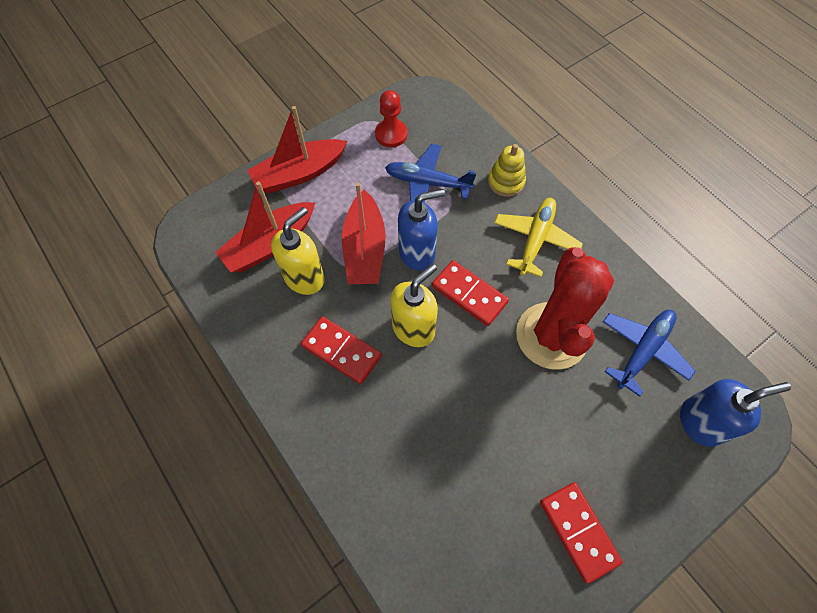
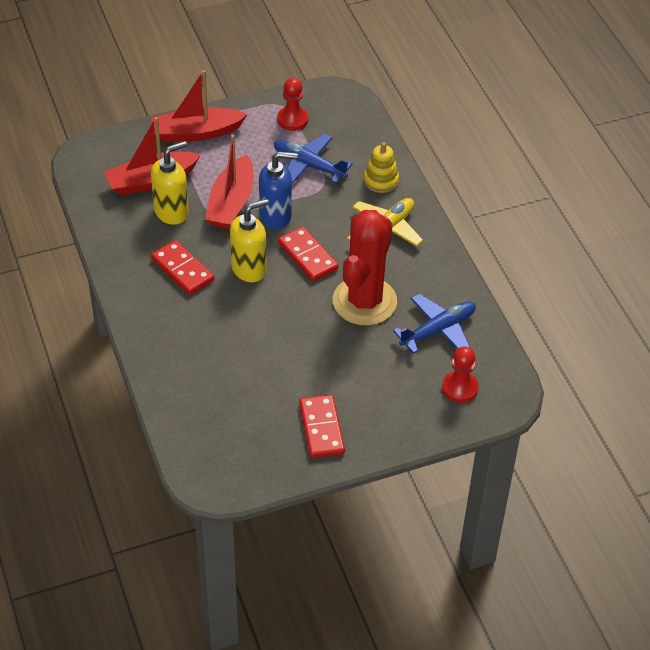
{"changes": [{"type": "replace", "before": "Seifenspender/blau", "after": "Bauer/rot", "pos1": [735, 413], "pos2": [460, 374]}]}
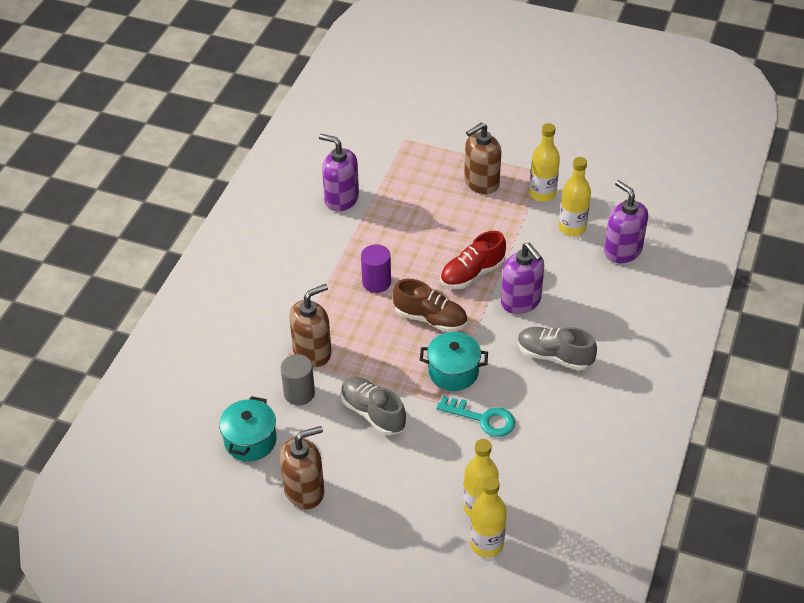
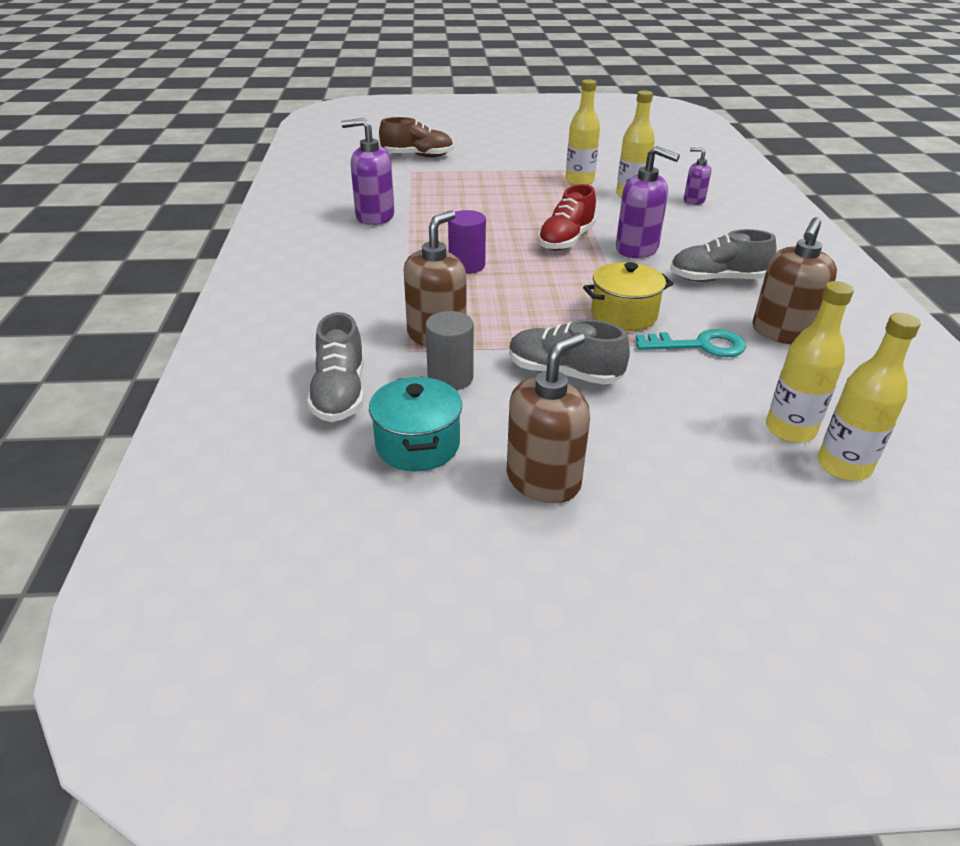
{"changes": [{"type": "insert", "after": "Schuh/grau", "pos2": [335, 367]}, {"type": "move", "before": "Schuh/braun", "pos1": [430, 305], "pos2": [416, 137]}, {"type": "move", "before": "Seifenspender/braun", "pos1": [482, 158], "pos2": [794, 280]}, {"type": "recolor", "before": "Kochtopf/türkis", "after": "Kochtopf/gelb", "pos1": [454, 361], "pos2": [628, 296]}, {"type": "resize", "before": "Seifenspender/lila", "pos1": [626, 221], "pos2": [697, 176], "scale": 0.58}]}
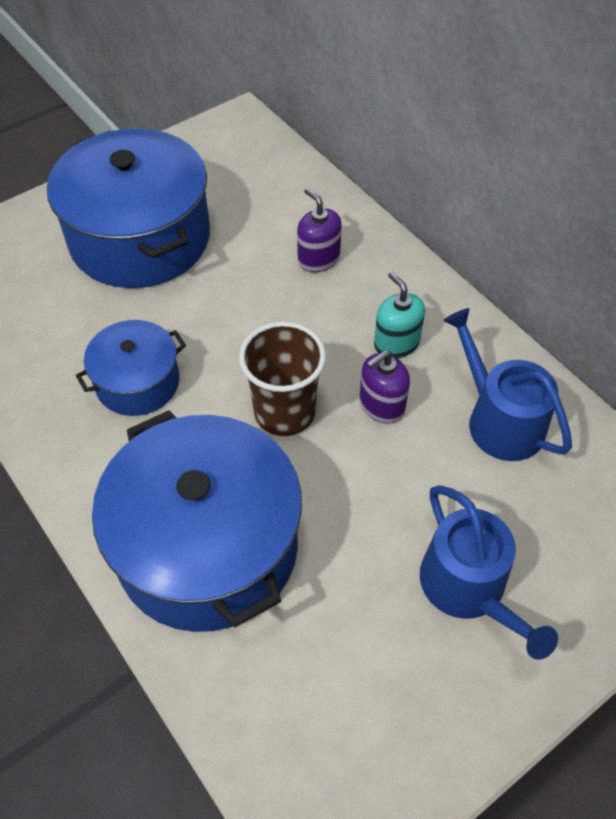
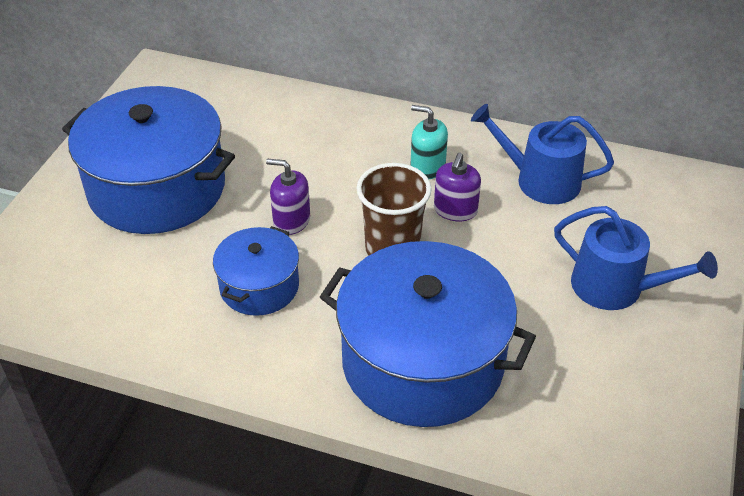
{"changes": [{"type": "move", "before": "Seifenspender/lila", "pos1": [319, 230], "pos2": [288, 197]}]}
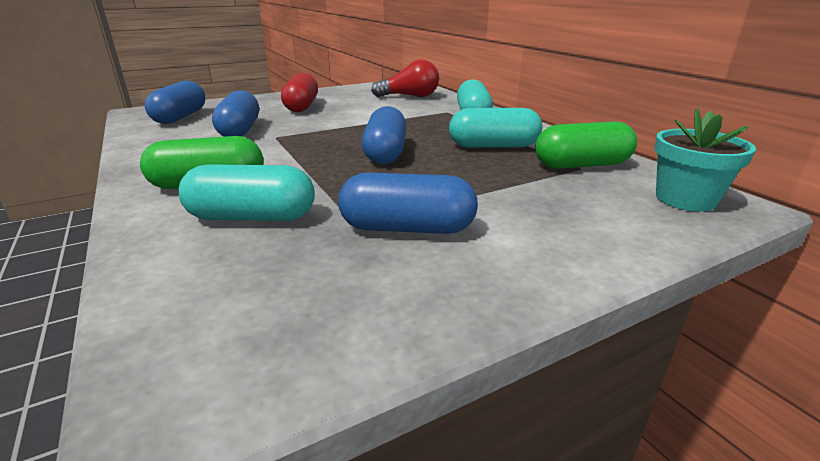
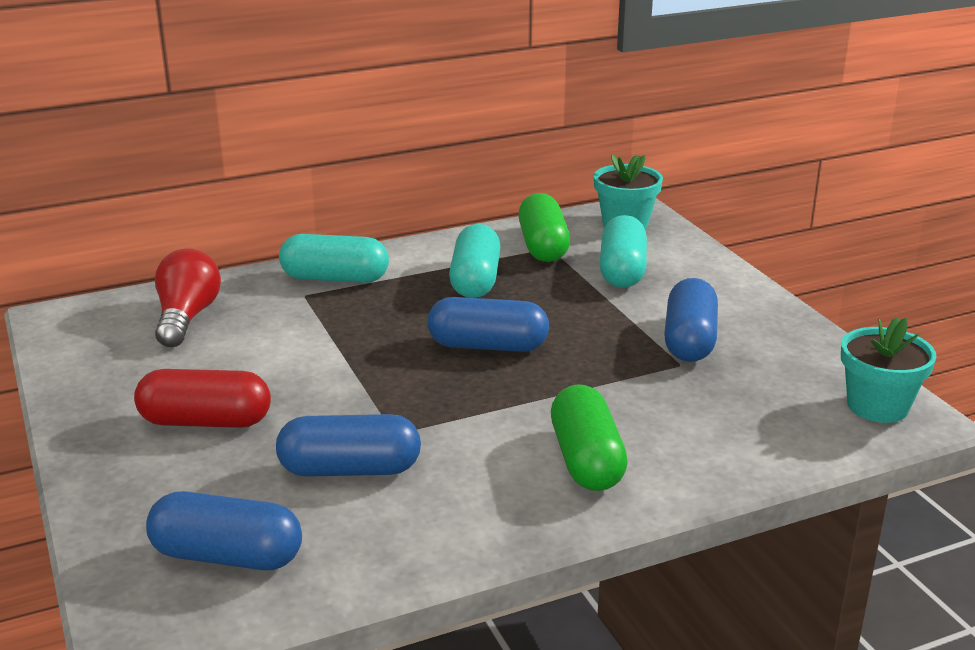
{"changes": [{"type": "insert", "after": "Blumentopf/türkis", "pos2": [888, 370]}, {"type": "move", "before": "Kapsel/türkis", "pos1": [247, 192], "pos2": [623, 251]}]}
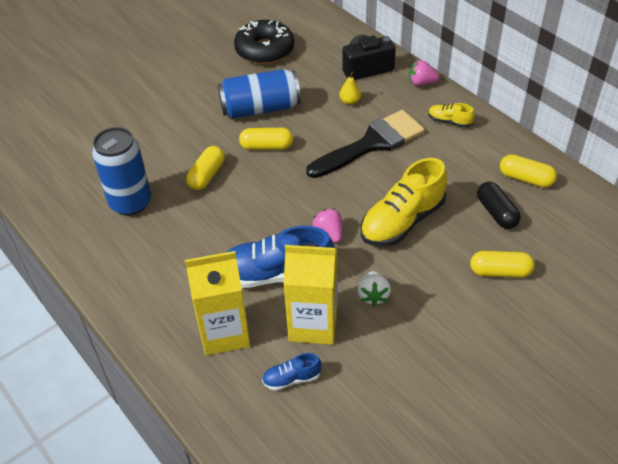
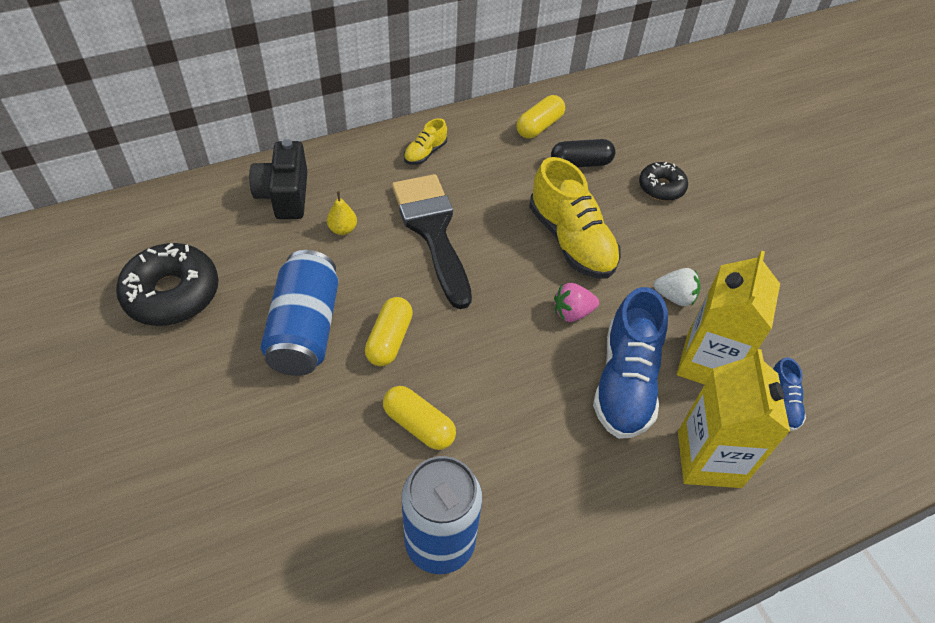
{"changes": [{"type": "delete", "before": "Erdbeere/rosa", "pos1": [424, 73]}, {"type": "replace", "before": "Kapsel/gelb", "after": "Donut/schwarz", "pos1": [502, 264], "pos2": [663, 181]}]}
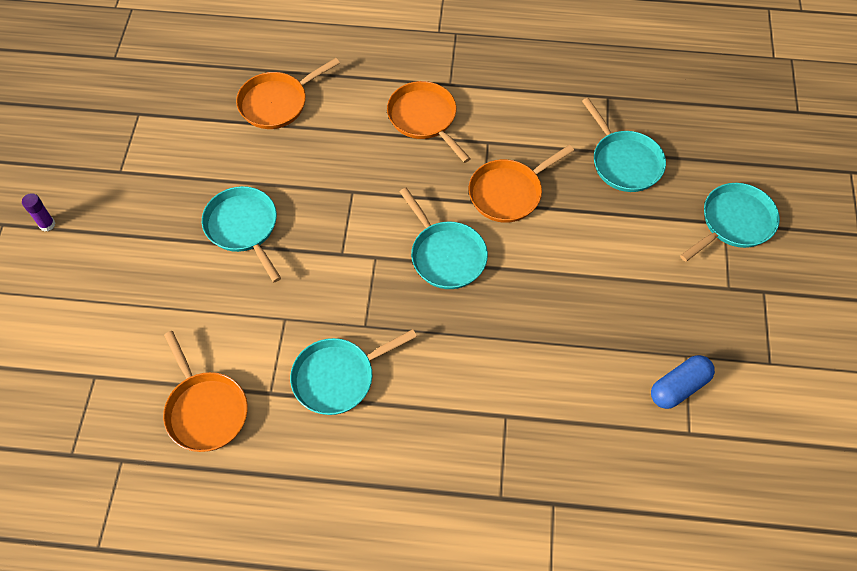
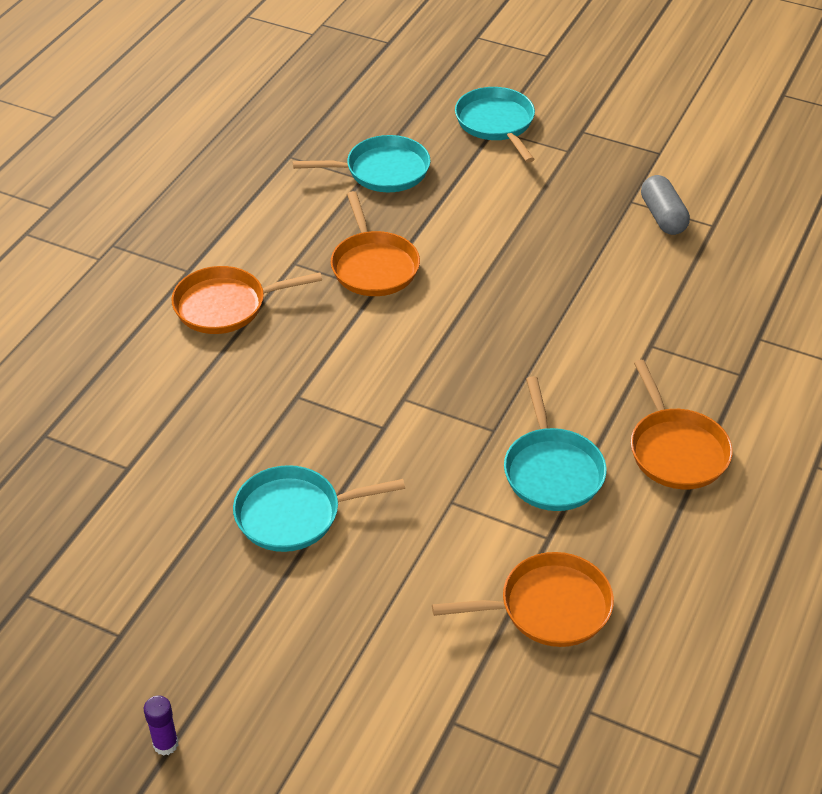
{"changes": [{"type": "delete", "before": "Pfanne/türkis", "pos1": [444, 238]}, {"type": "move", "before": "Pfanne/orange", "pos1": [288, 93], "pos2": [682, 424]}, {"type": "recolor", "before": "Kapsel/blau", "after": "Kapsel/grau", "pos1": [683, 382], "pos2": [665, 205]}]}
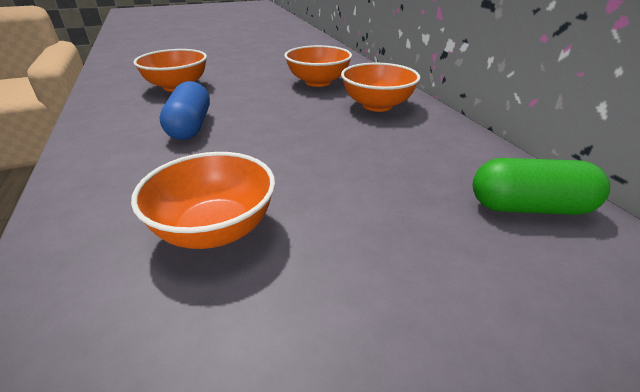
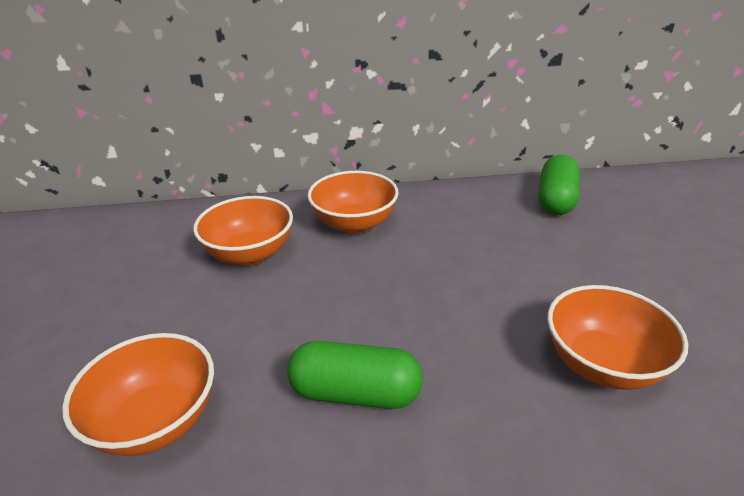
{"changes": [{"type": "recolor", "before": "Kapsel/blau", "after": "Kapsel/grün", "pos1": [184, 110], "pos2": [355, 375]}]}
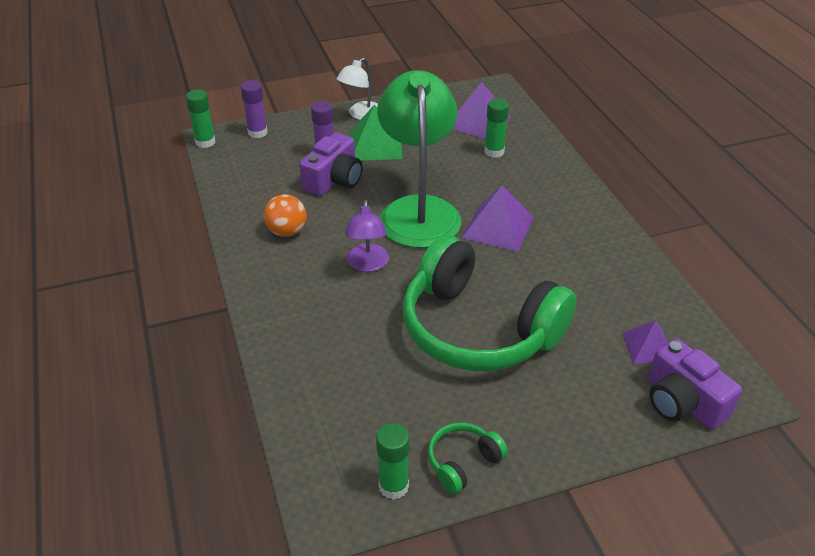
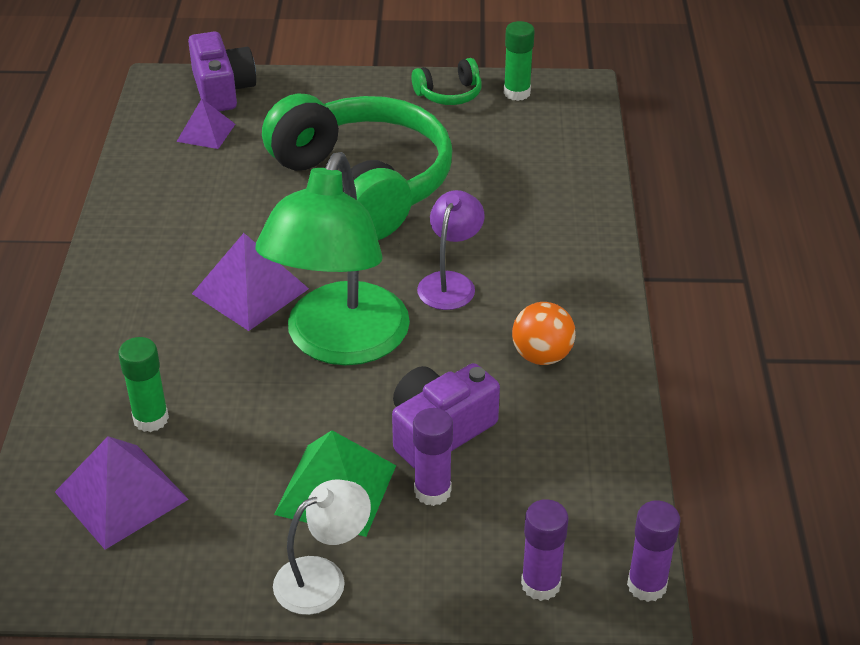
{"changes": [{"type": "recolor", "before": "Klebestift/grün", "after": "Klebestift/lila", "pos1": [200, 119], "pos2": [653, 551]}]}
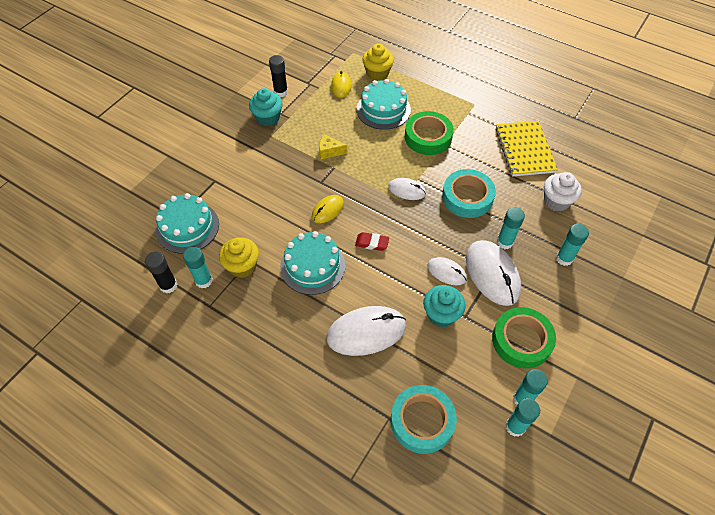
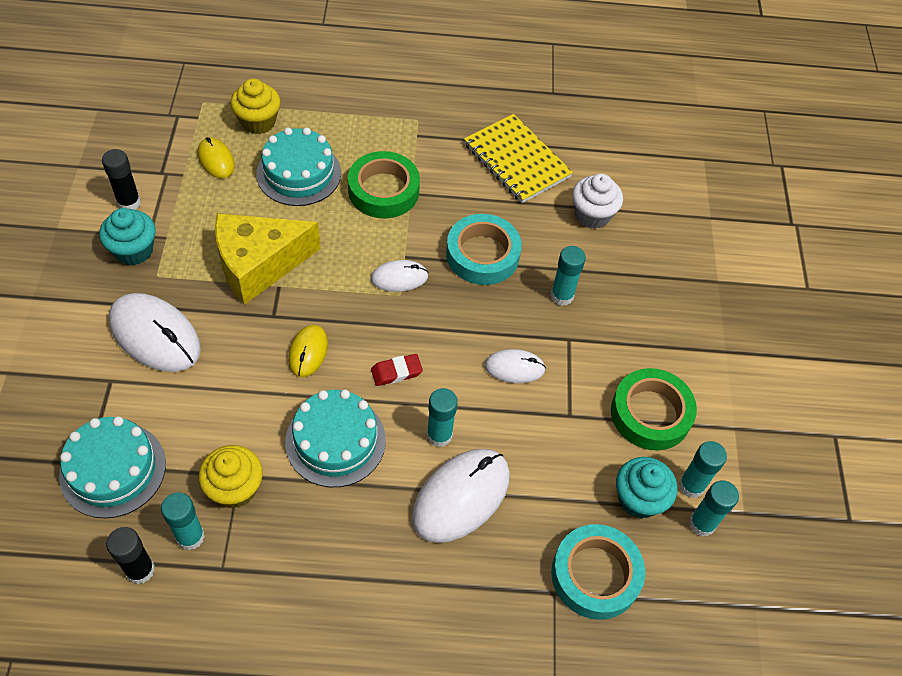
{"changes": [{"type": "move", "before": "Muffin/türkis", "pos1": [444, 306], "pos2": [646, 488]}, {"type": "move", "before": "Computermaus/weiß", "pos1": [493, 273], "pos2": [155, 332]}, {"type": "move", "before": "Klebestift/türkis", "pos1": [572, 245], "pos2": [442, 417]}, {"type": "resize", "before": "Käse/gelb", "pos1": [333, 146], "pos2": [267, 259], "scale": 2.31}]}
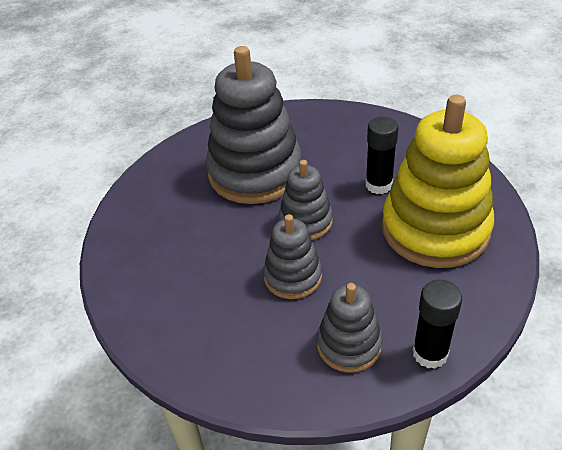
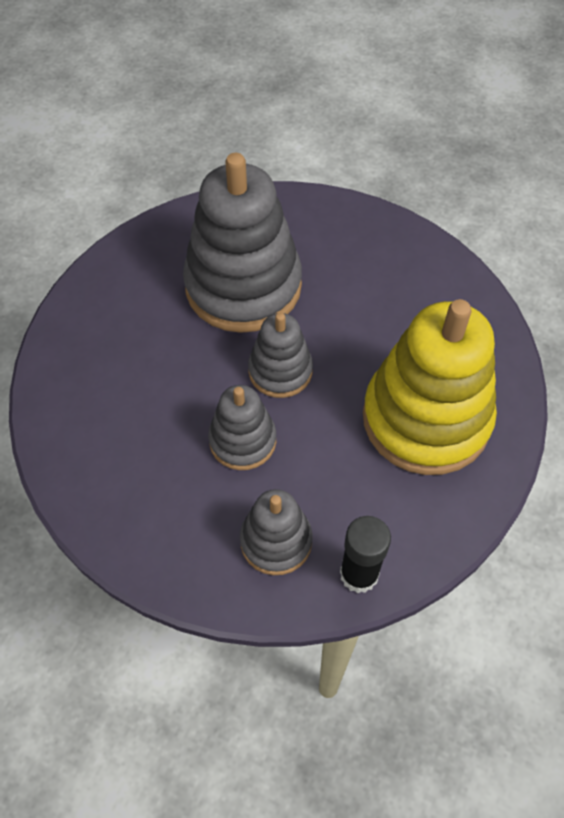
{"changes": [{"type": "delete", "before": "Klebestift/schwarz", "pos1": [382, 155]}]}
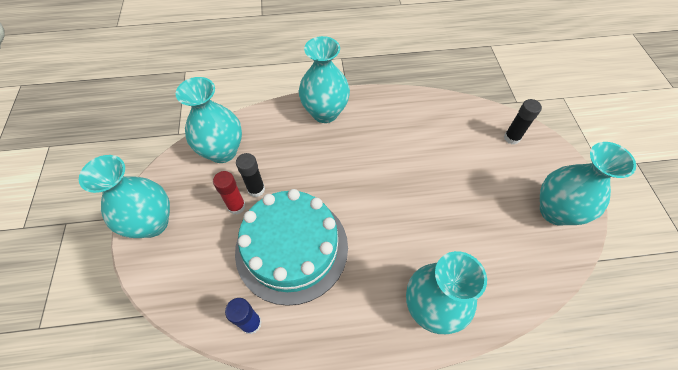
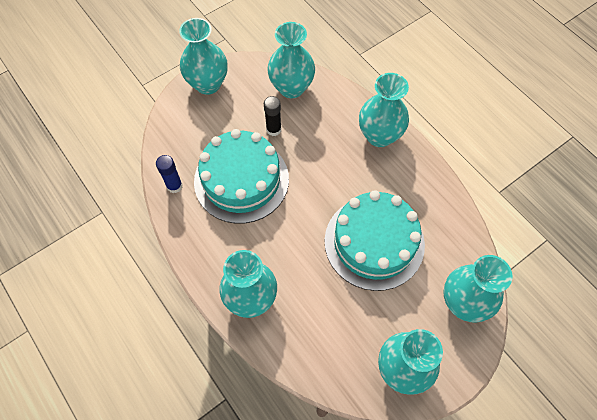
{"changes": [{"type": "delete", "before": "Klebestift/rot", "pos1": [229, 192]}, {"type": "insert", "after": "Kuchen/türkis", "pos2": [375, 240]}, {"type": "replace", "before": "Klebestift/schwarz", "after": "Vase/türkis", "pos1": [523, 122], "pos2": [478, 289]}]}
